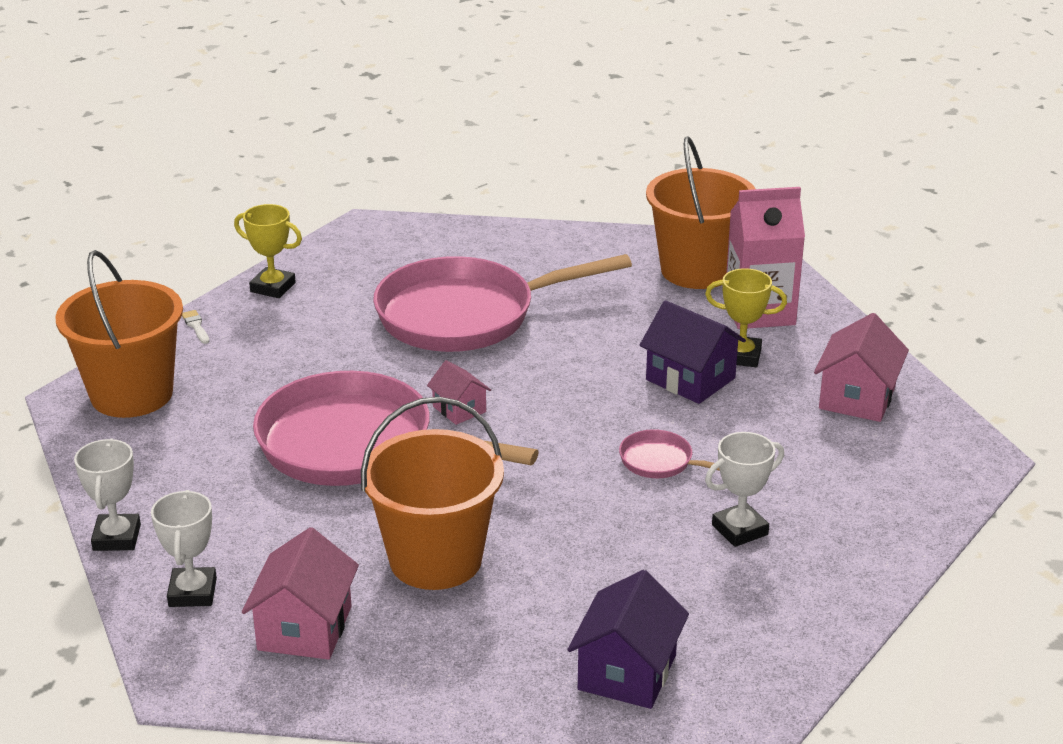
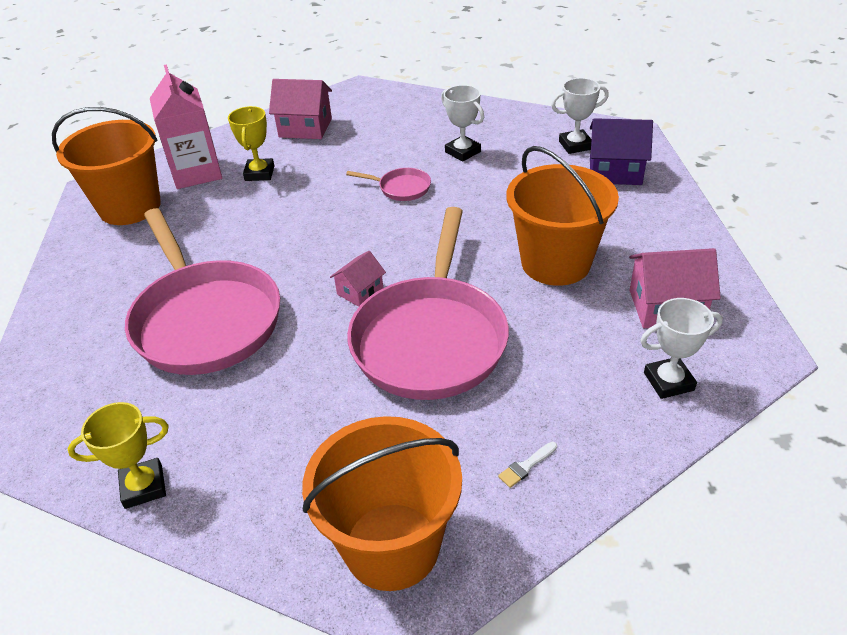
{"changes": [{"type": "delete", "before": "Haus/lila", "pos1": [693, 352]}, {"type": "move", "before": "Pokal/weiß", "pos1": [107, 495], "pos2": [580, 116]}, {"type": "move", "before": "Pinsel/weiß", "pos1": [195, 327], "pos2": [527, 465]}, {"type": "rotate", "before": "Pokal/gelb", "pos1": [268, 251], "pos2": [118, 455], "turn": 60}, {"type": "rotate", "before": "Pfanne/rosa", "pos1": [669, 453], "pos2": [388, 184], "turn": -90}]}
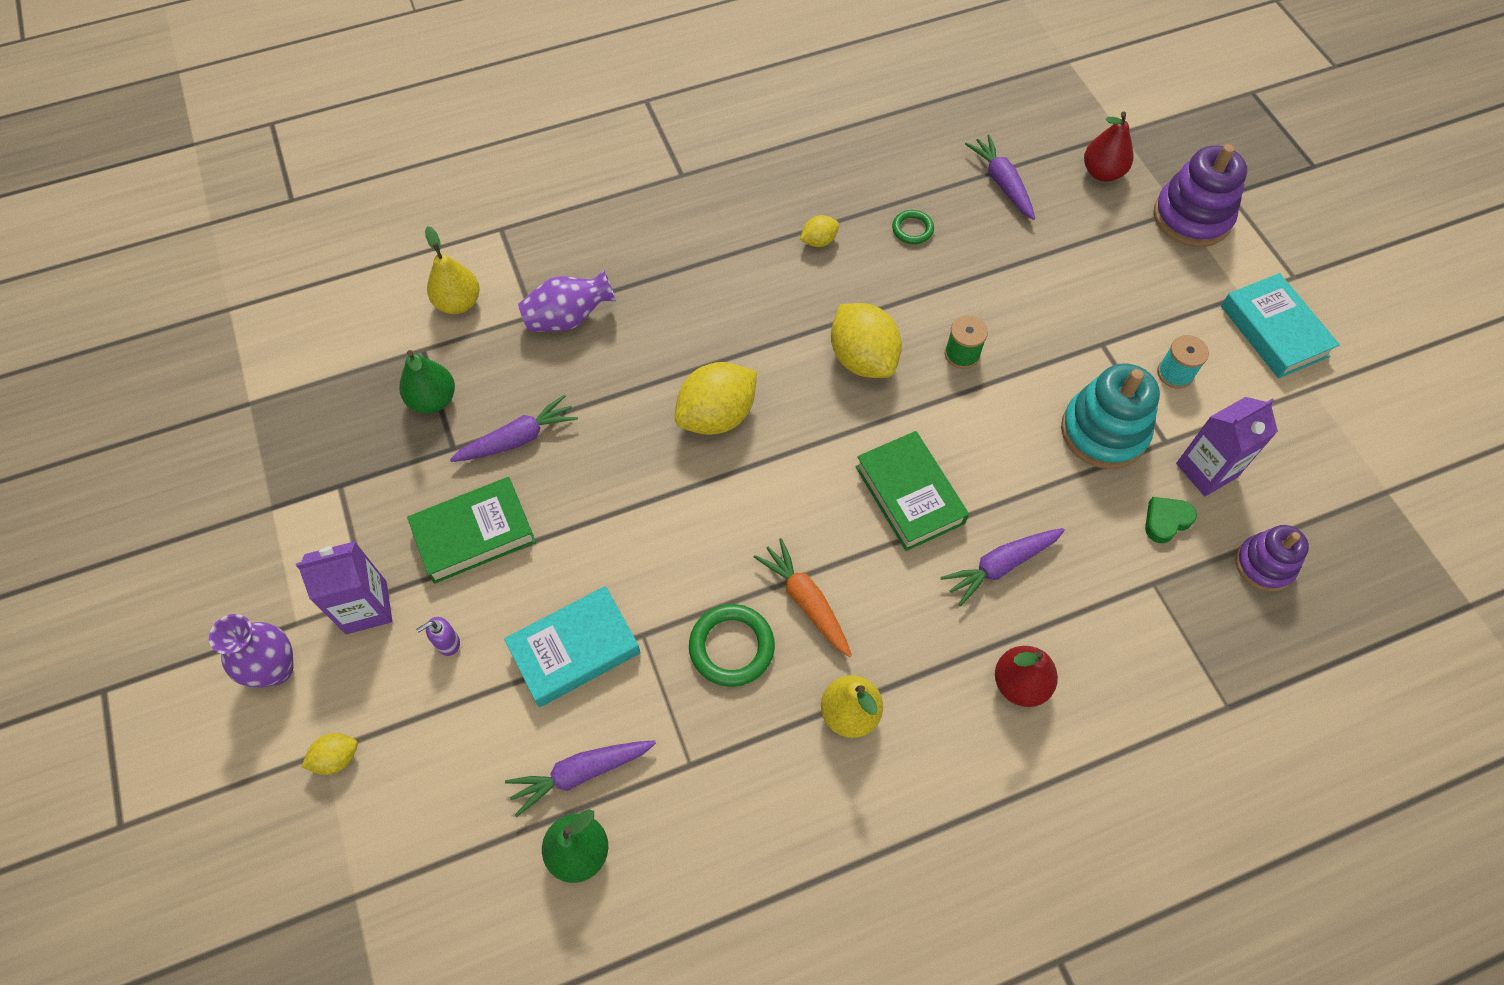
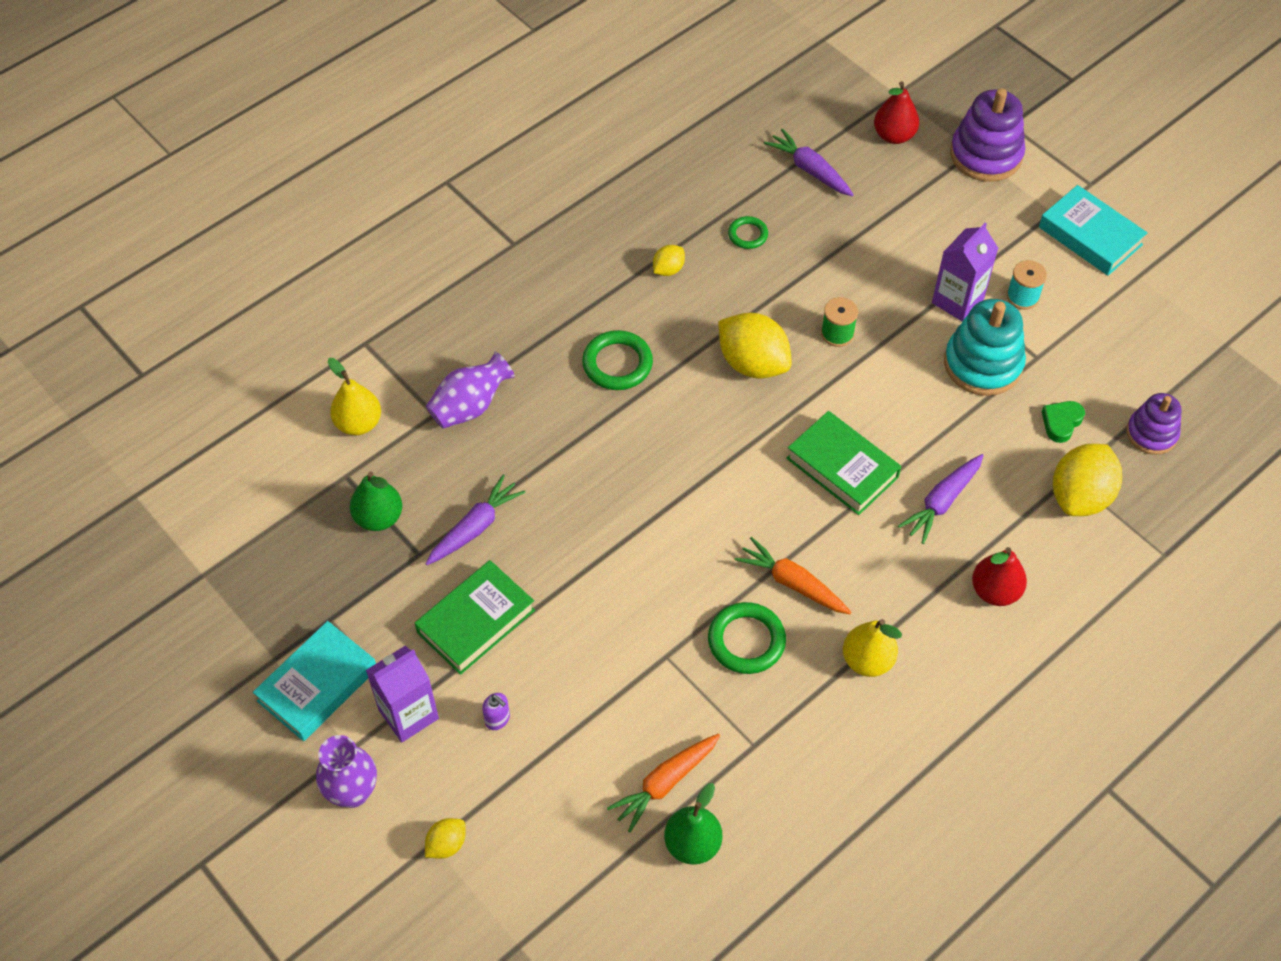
{"changes": [{"type": "insert", "after": "Ring/grün", "pos2": [617, 360]}, {"type": "move", "before": "Buch/türkis", "pos1": [572, 646], "pos2": [314, 681]}, {"type": "move", "before": "Zitrone/gelb", "pos1": [716, 398], "pos2": [1087, 480]}, {"type": "move", "before": "Getränkekarton/lila", "pos1": [1227, 446], "pos2": [965, 272]}, {"type": "recolor", "before": "Karotte/lila", "after": "Karotte/orange", "pos1": [580, 778], "pos2": [663, 783]}, {"type": "rotate", "before": "Seifenspender/lila", "pos1": [438, 636], "pos2": [496, 711], "turn": -90}]}
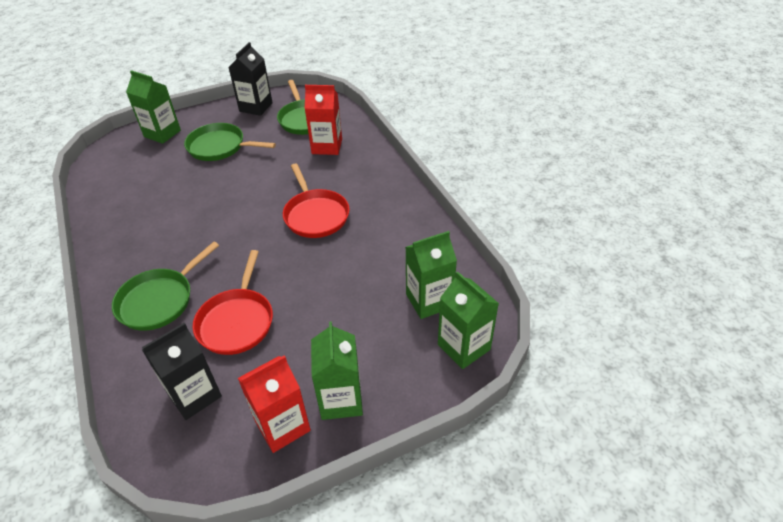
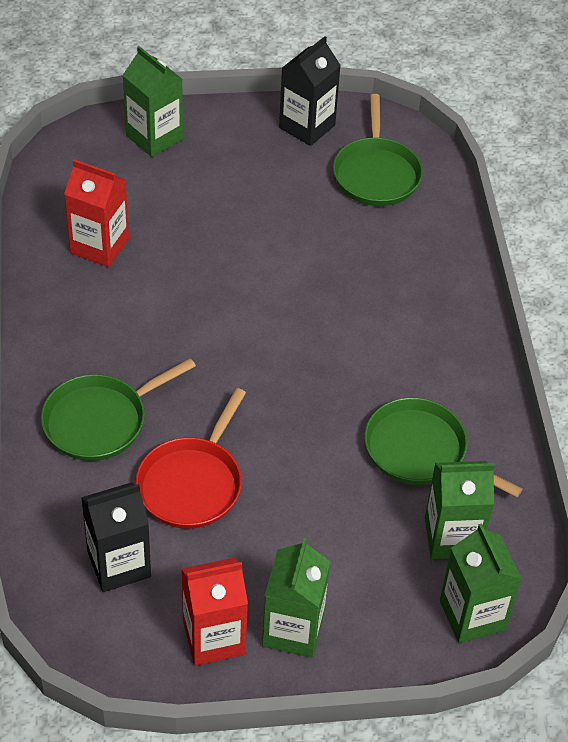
{"changes": [{"type": "delete", "before": "Pfanne/rot", "pos1": [316, 201]}, {"type": "move", "before": "Pfanne/grün", "pos1": [230, 142], "pos2": [443, 447]}, {"type": "move", "before": "Getränkekarton/rot", "pos1": [323, 120], "pos2": [96, 213]}]}
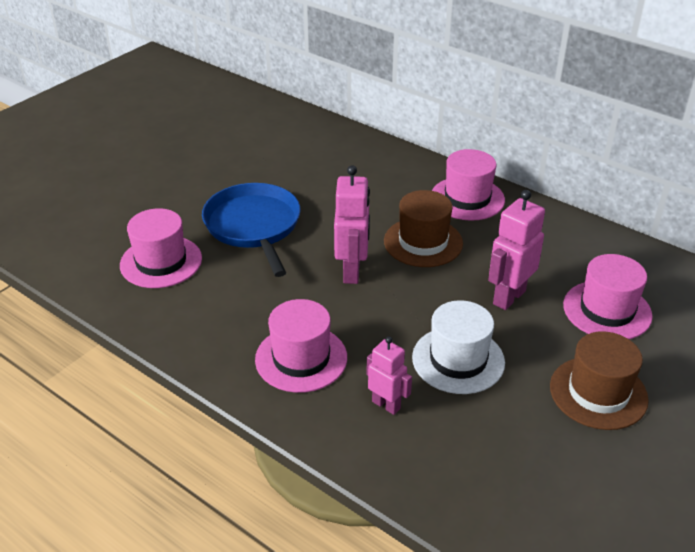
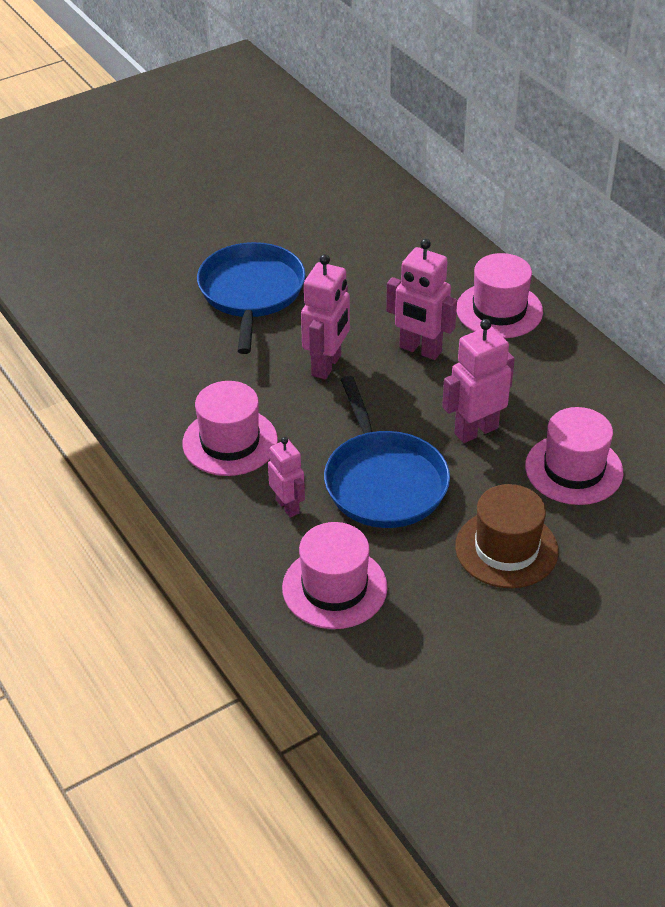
{"changes": [{"type": "move", "before": "Hut/rosa", "pos1": [161, 248], "pos2": [335, 575]}, {"type": "replace", "before": "Hut/braun", "after": "Roboter/rosa", "pos1": [423, 228], "pos2": [421, 299]}, {"type": "replace", "before": "Hut/weiß", "after": "Pfanne/blau", "pos1": [458, 347], "pos2": [387, 452]}]}
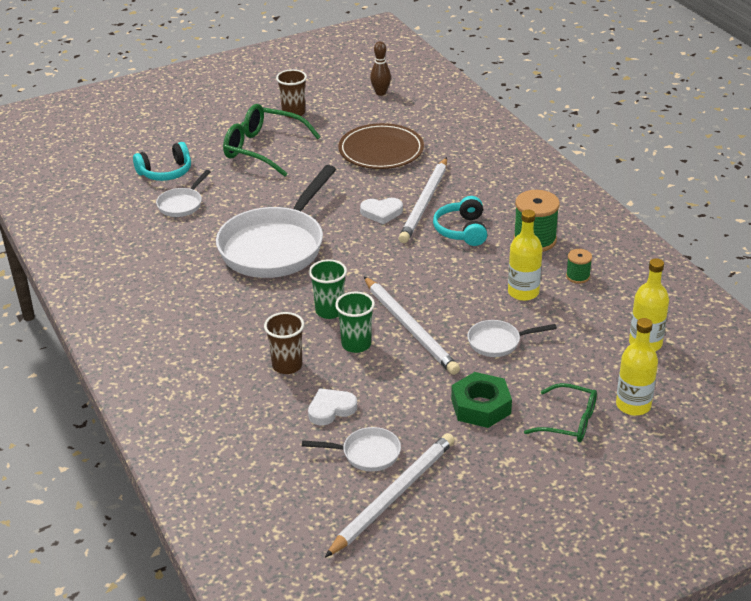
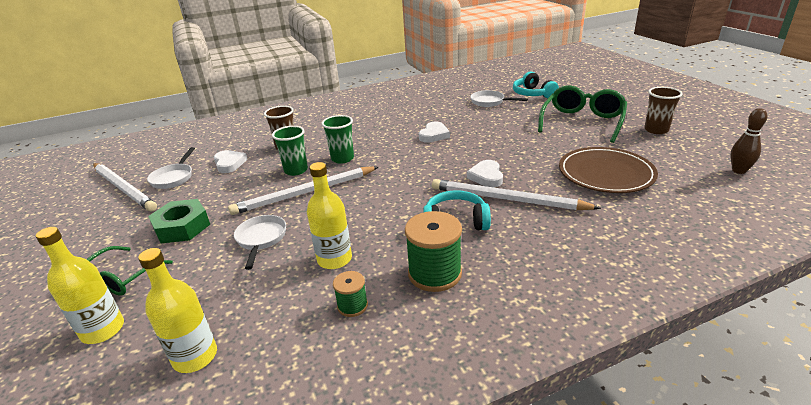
{"changes": [{"type": "replace", "before": "Pfanne/weiß", "after": "Herz/weiß", "pos1": [276, 221], "pos2": [434, 132]}]}
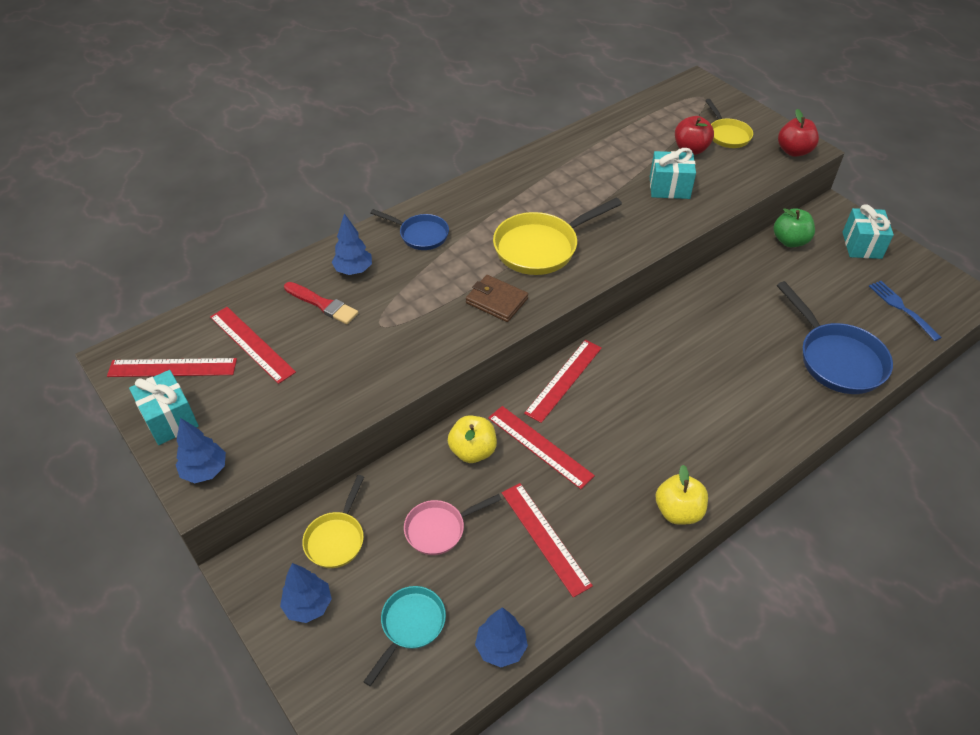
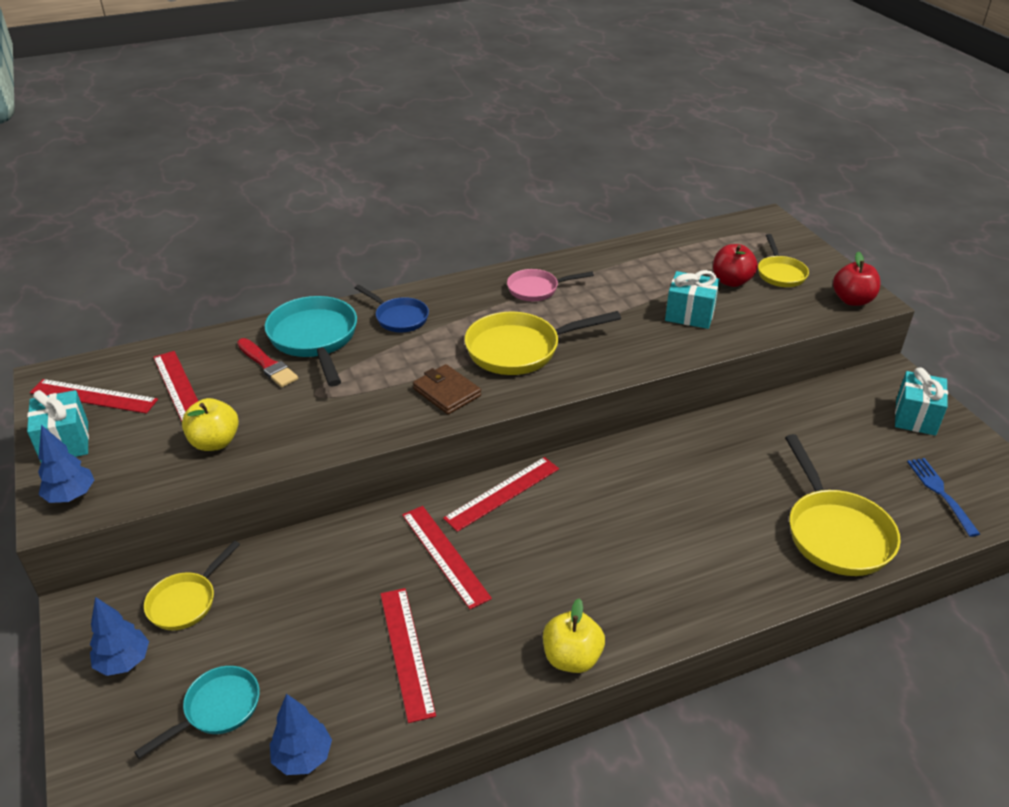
{"changes": [{"type": "delete", "before": "Apfel/grün", "pos1": [794, 227]}, {"type": "move", "before": "Pfanne/rosa", "pos1": [453, 524], "pos2": [550, 285]}, {"type": "move", "before": "Apfel/gelb", "pos1": [472, 439], "pos2": [210, 424]}, {"type": "replace", "before": "Baum/blau", "after": "Pfanne/türkis", "pos1": [352, 244], "pos2": [310, 341]}, {"type": "recolor", "before": "Pfanne/blau", "after": "Pfanne/gelb", "pos1": [835, 337], "pos2": [843, 505]}]}
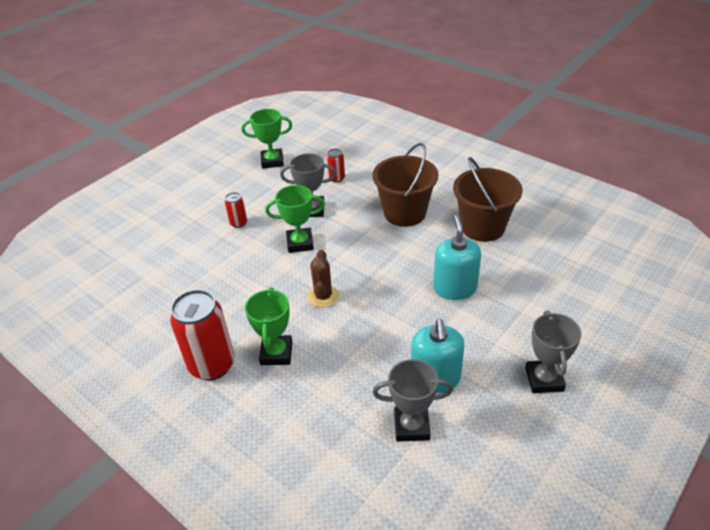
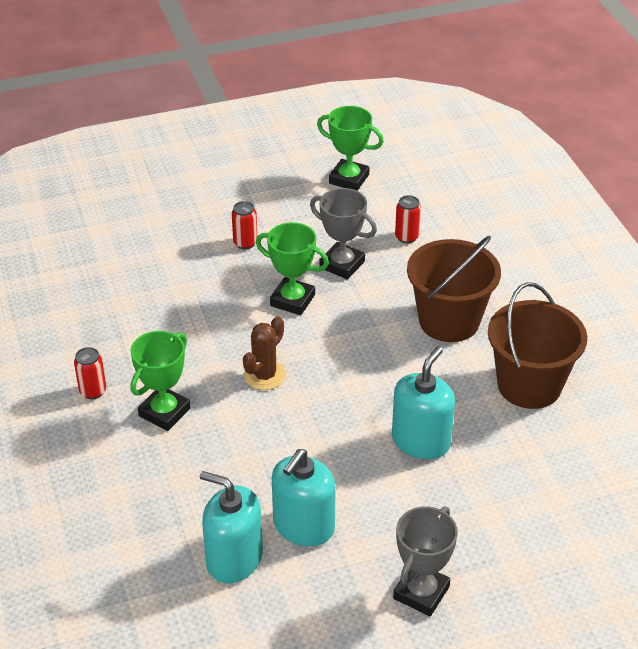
{"changes": [{"type": "replace", "before": "Pokal/grau", "after": "Seifenspender/türkis", "pos1": [412, 400], "pos2": [231, 527]}, {"type": "resize", "before": "Dose/rot", "pos1": [202, 335], "pos2": [90, 373], "scale": 0.47}]}
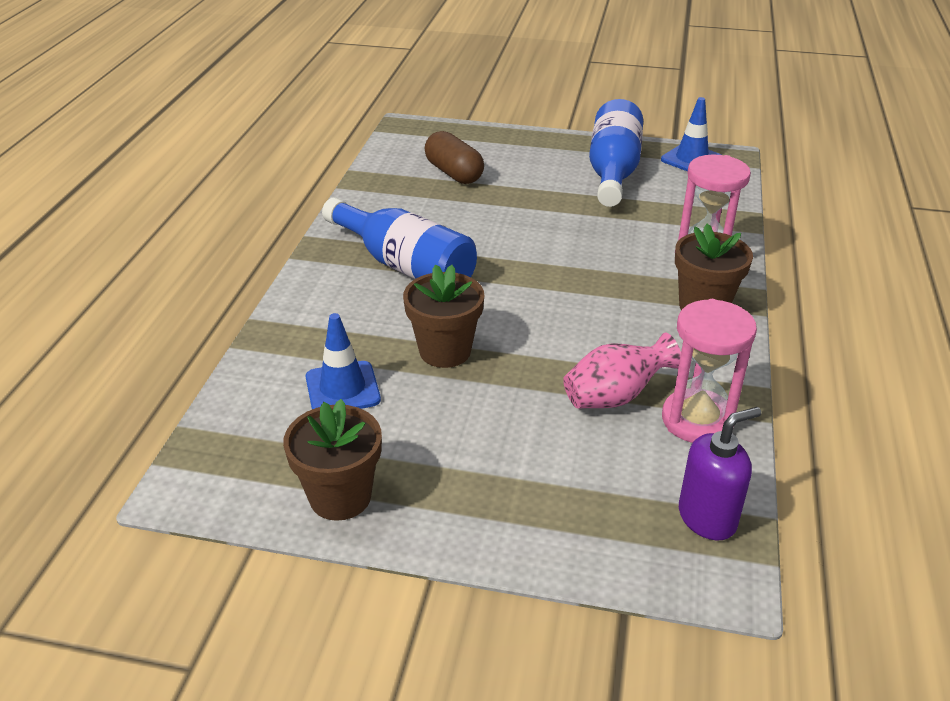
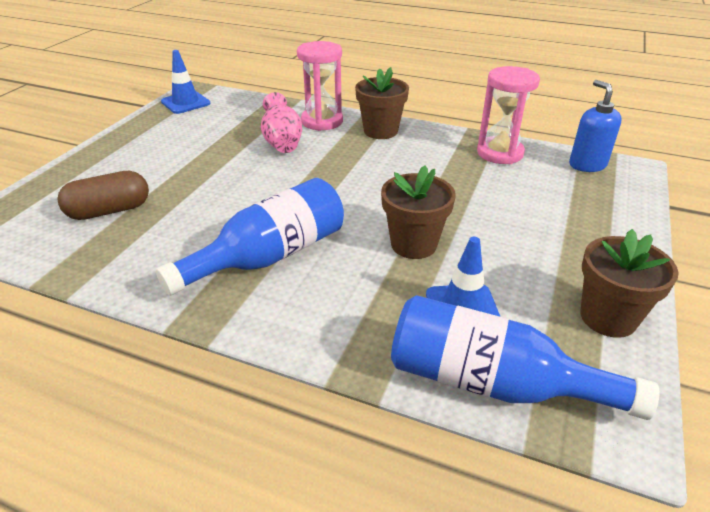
{"changes": [{"type": "move", "before": "Vase/rosa", "pos1": [622, 370], "pos2": [281, 122]}, {"type": "move", "before": "Flasche/blau", "pos1": [616, 153], "pos2": [525, 357]}, {"type": "recolor", "before": "Seifenspender/lila", "after": "Seifenspender/blau", "pos1": [720, 474], "pos2": [595, 126]}]}
